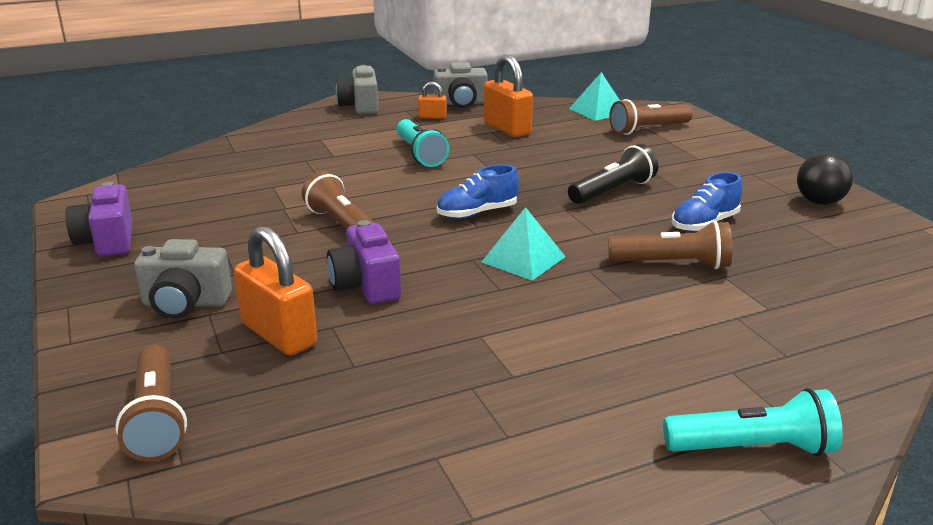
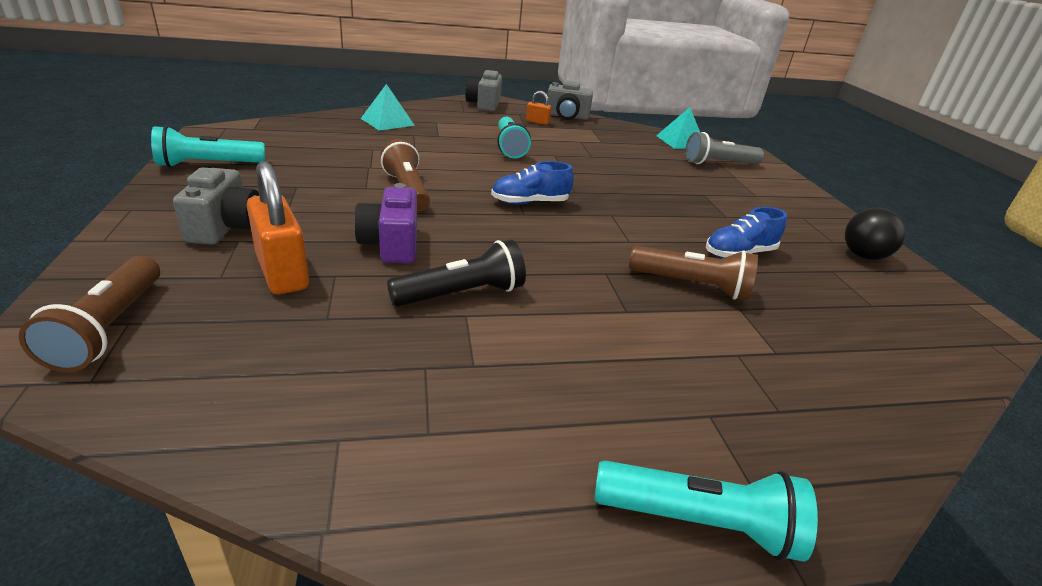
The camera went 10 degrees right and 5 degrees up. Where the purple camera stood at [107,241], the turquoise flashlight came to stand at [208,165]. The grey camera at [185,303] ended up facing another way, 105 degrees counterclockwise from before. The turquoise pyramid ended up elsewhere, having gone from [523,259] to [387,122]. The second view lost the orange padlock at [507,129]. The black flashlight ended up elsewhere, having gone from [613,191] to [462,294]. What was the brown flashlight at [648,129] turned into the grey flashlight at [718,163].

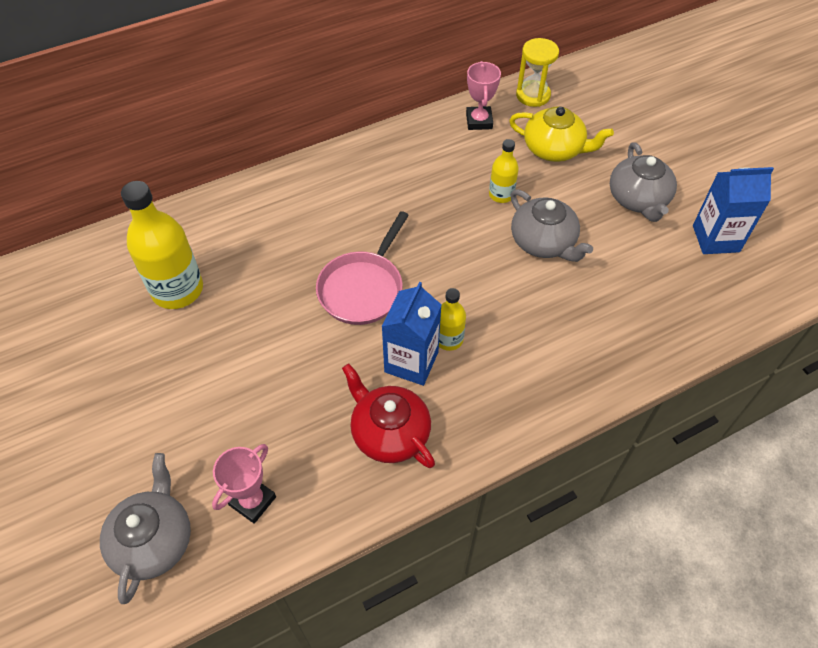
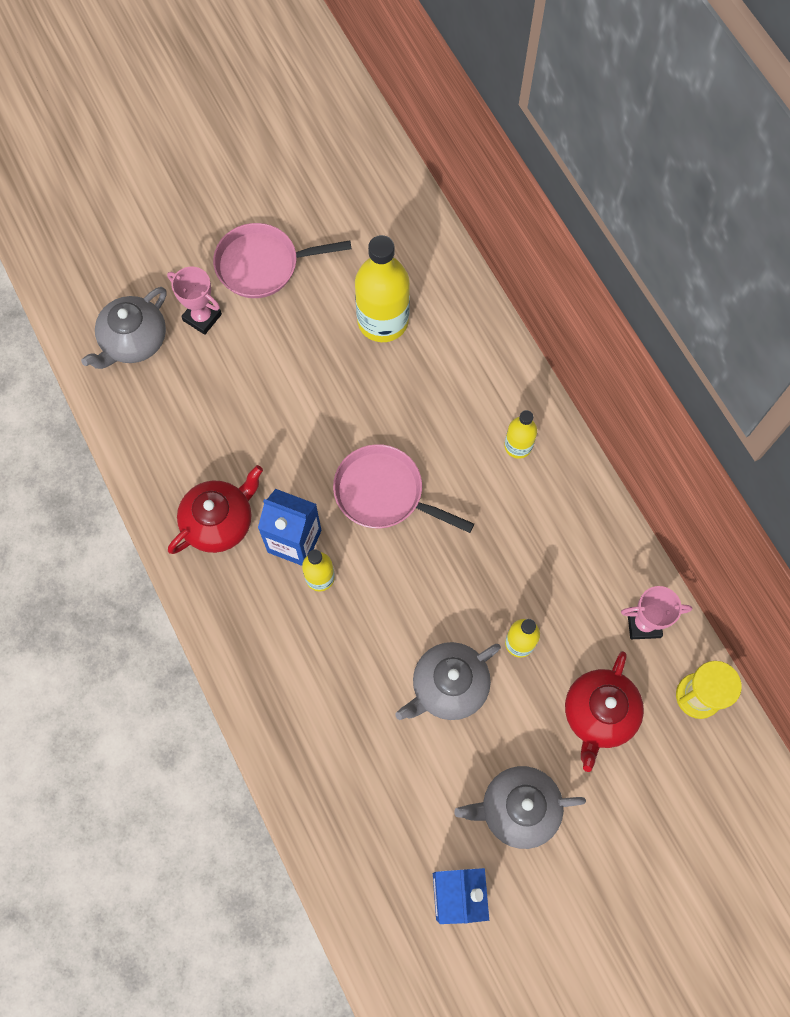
The camera went 90 degrees right and 15 degrees up. The grey teapot at [154,540] ended up facing another way, 120 degrees clockwise from before. The pink trophy ended up elsewhere, having gone from [252,501] to [202,317]. What was the yellow teapot at [554,149] turned into the red teapot at [599,714]. The second view gained the pink pan at [263,265]. The second view gained the yellow bottle at [518,446].

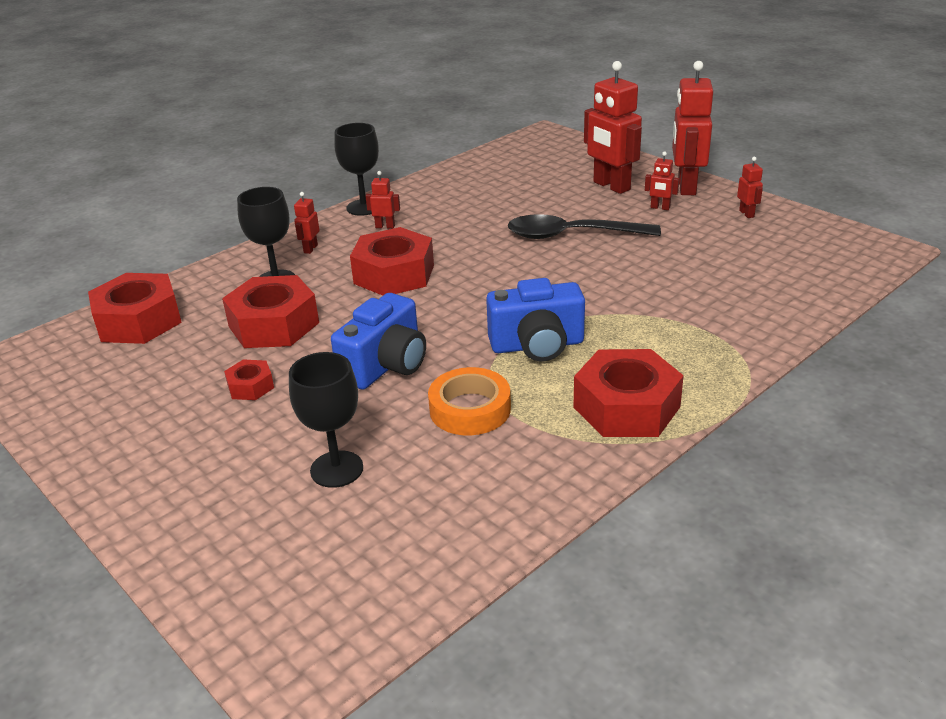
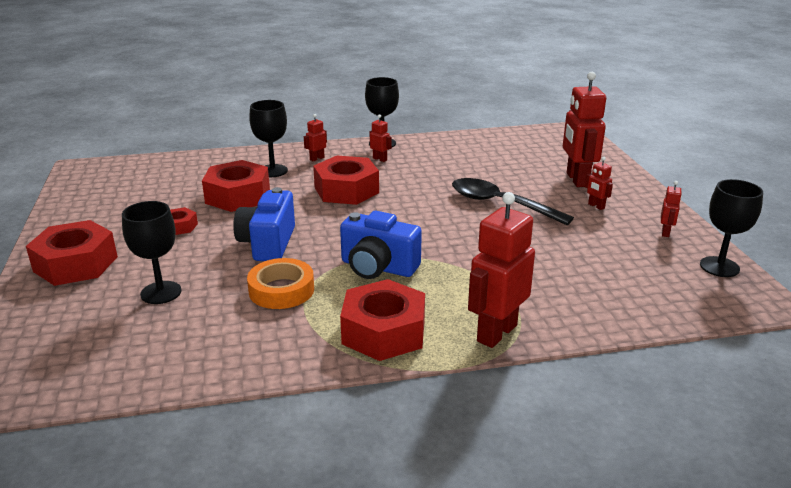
The camera went 30 degrees right and 5 degrees down. The red nut ended up elsewhere, having gone from [139,321] to [76,264]. The blue camera at [386,365] ended up facing another way, 120 degrees clockwise from before. The red robot ended up elsewhere, having gone from [686,187] to [496,333]. The second view gained the black goblet at [719,267].

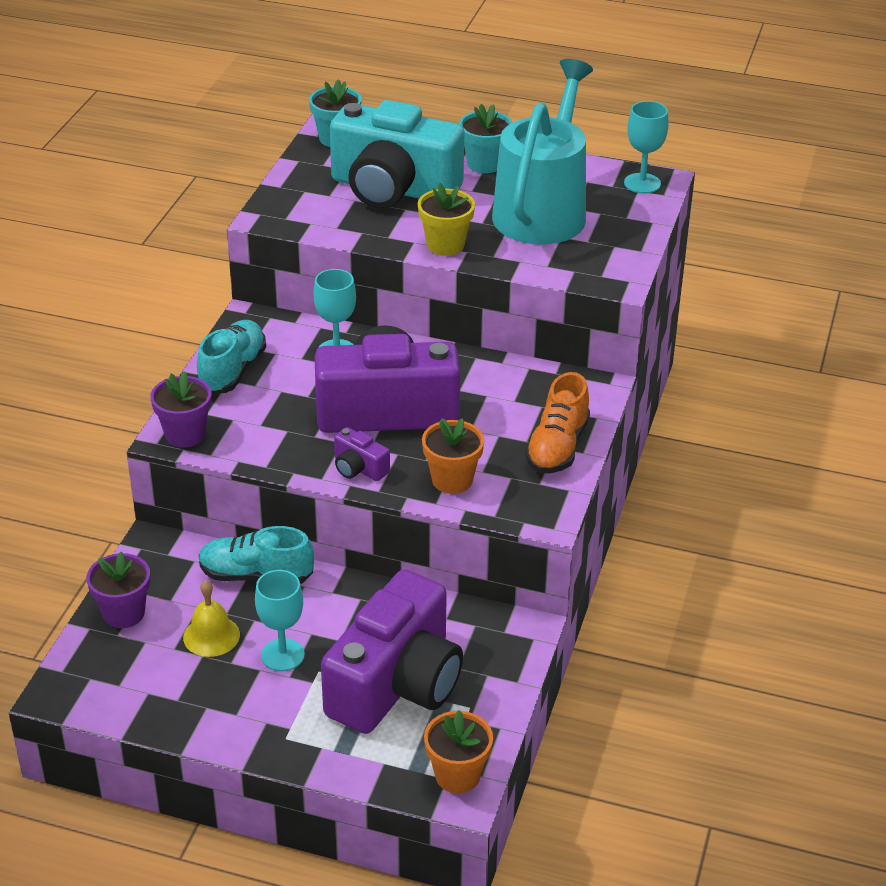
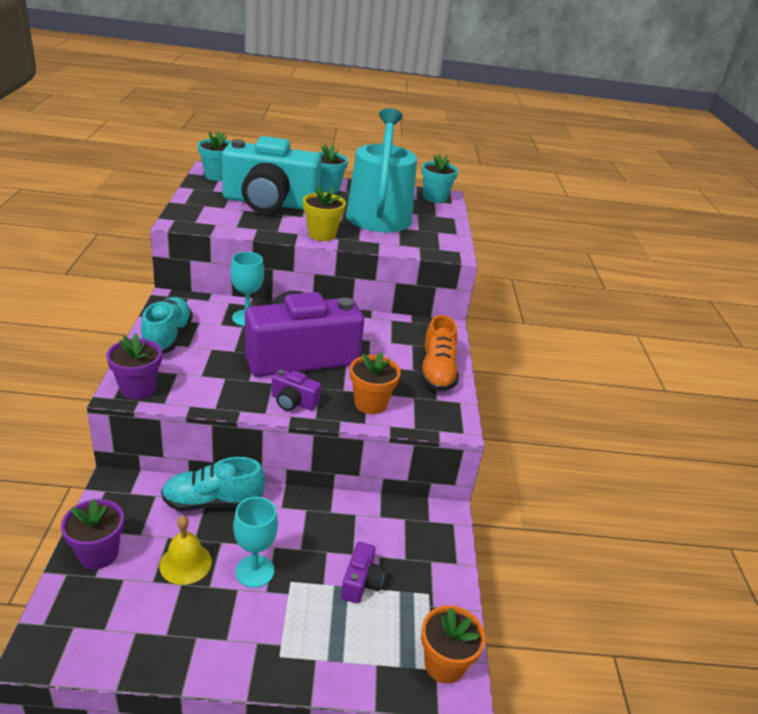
The camera went 20 degrees left and 5 degrees down. The size of the purple camera at [397,684] changed by a factor of 0.40. Where the turquoise goblet stood at [642,183], the turquoise flower pot came to stand at [435,197].

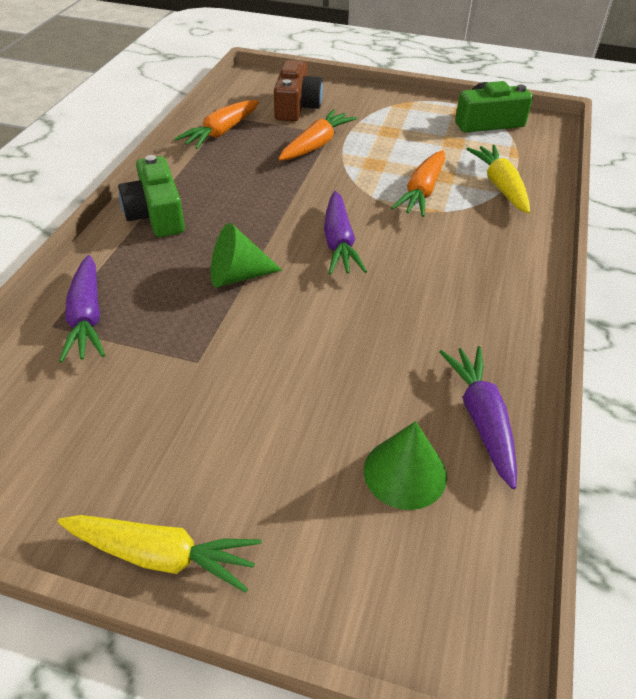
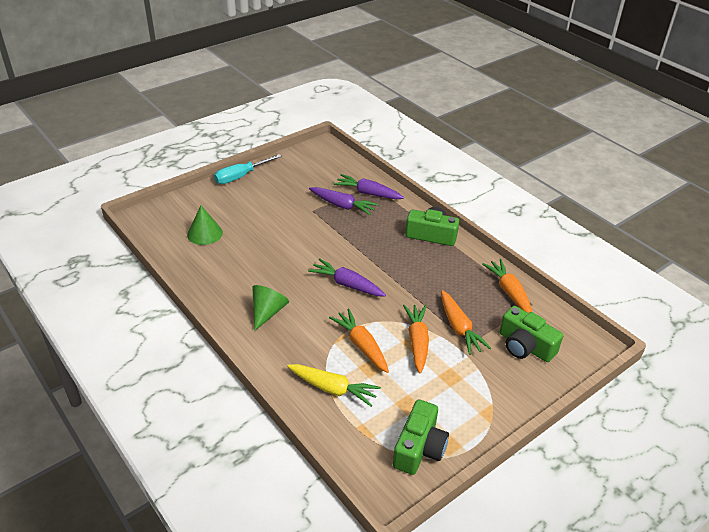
The camera went 125 degrees right and 5 degrees down. Where the yellow carrot stood at [161,556], the turquoise screwdriver came to stand at [241,176]. The green cone ended up elsewhere, having gone from [237,276] to [268,312]. What was the brown camera at [296,106] turned into the green camera at [525,346]. The purple carrot ended up elsewhere, having gone from [481,419] to [342,206]. The second view gained the orange carrot at [417,342].

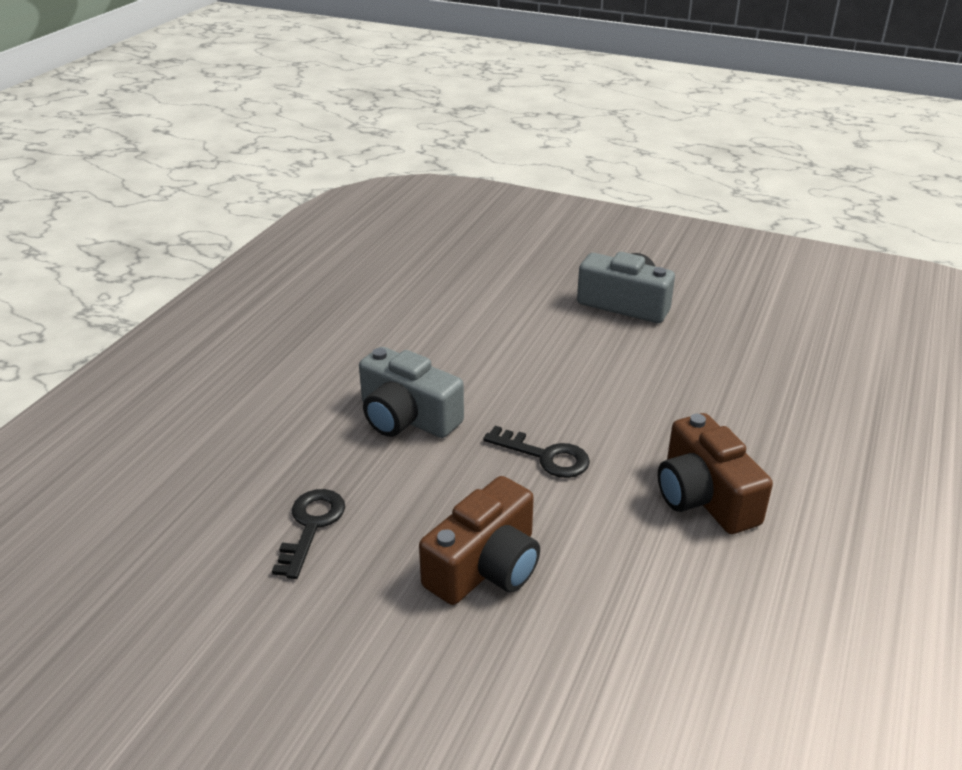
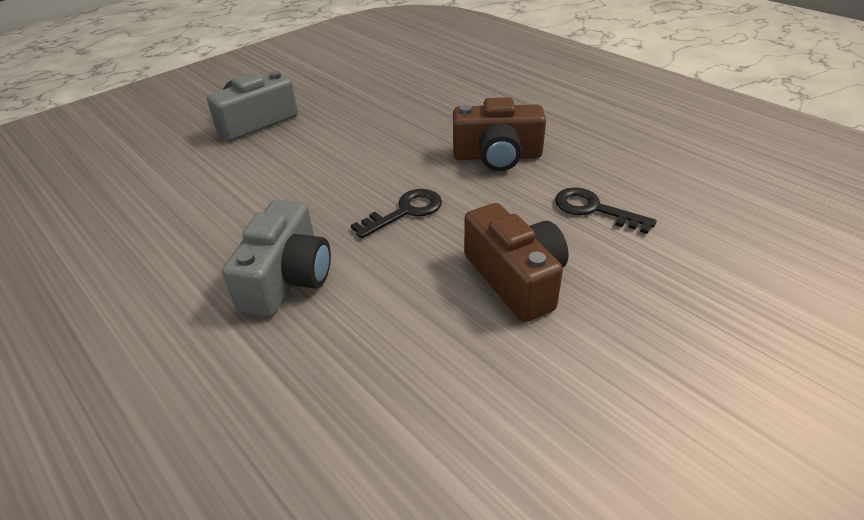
The camera went 65 degrees left and 5 degrees up. The black key ended up elsewhere, having gone from [311,526] to [594,209]. The grey camera at [407,417] ended up facing another way, 45 degrees counterclockwise from before.

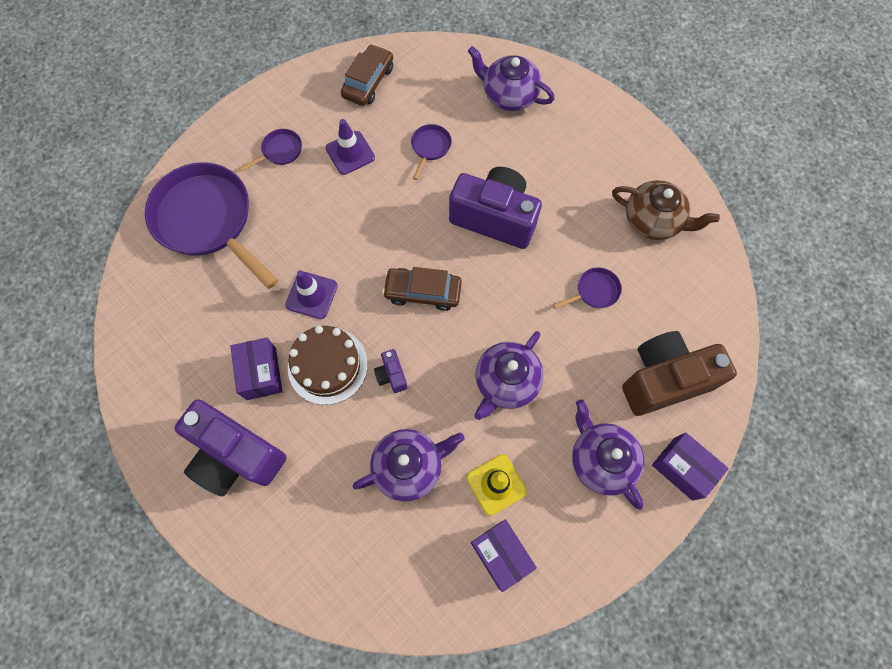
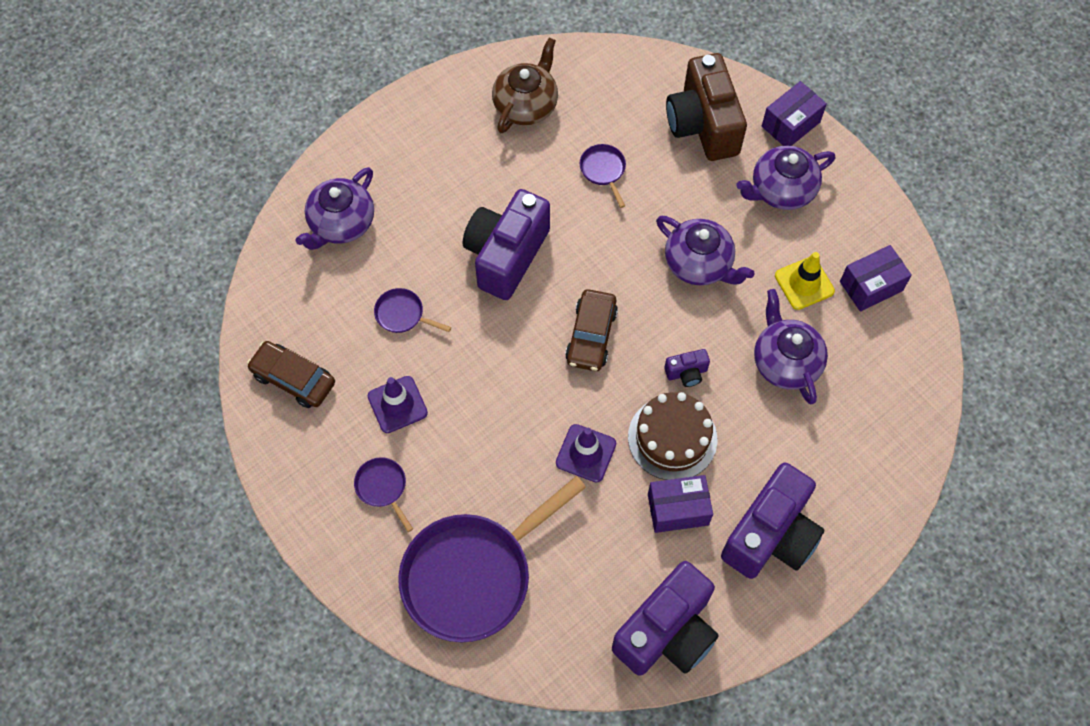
The camera went 85 degrees left and 5 degrees down. The second view gained the purple camera at [667,632].

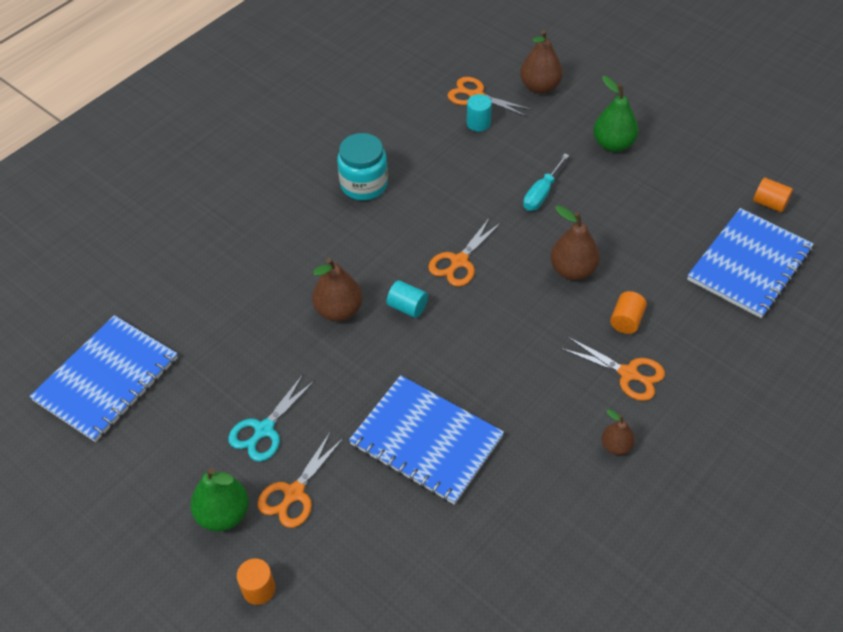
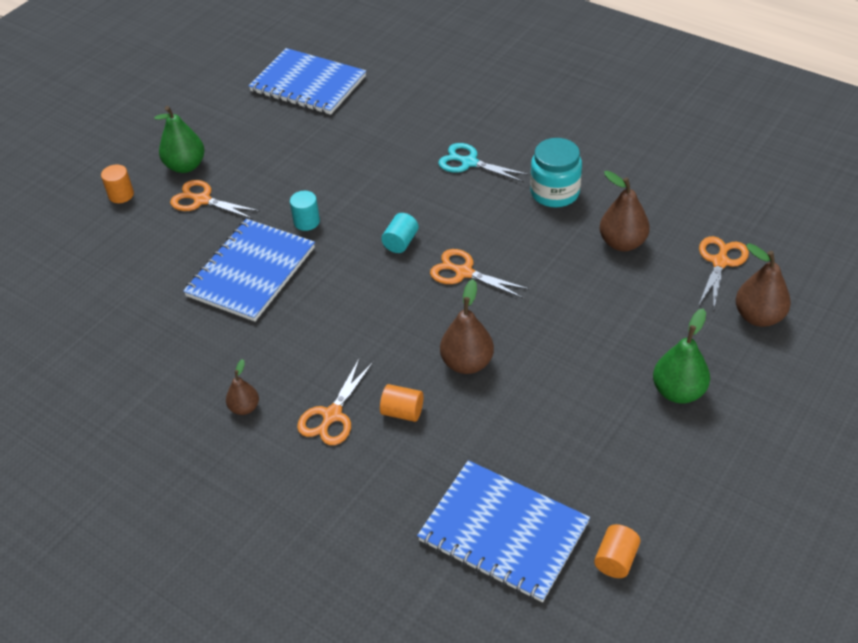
The camera went 85 degrees right and 5 degrees down. The turquoise scissors ended up elsewhere, having gone from [264,429] to [469,162]. The brown pear ended up elsewhere, having gone from [338,310] to [622,243]. The turquoise cylinder ended up elsewhere, having gone from [478,123] to [306,222]. The second view lost the turquoise screwdriver at [542,193].

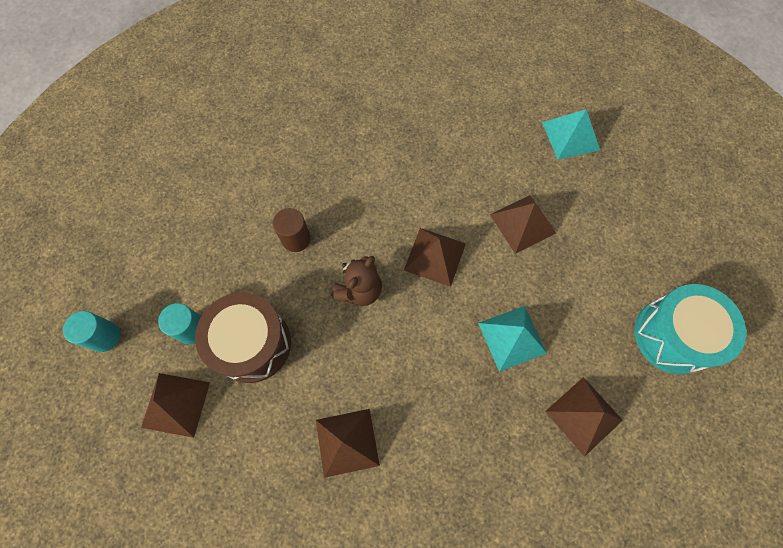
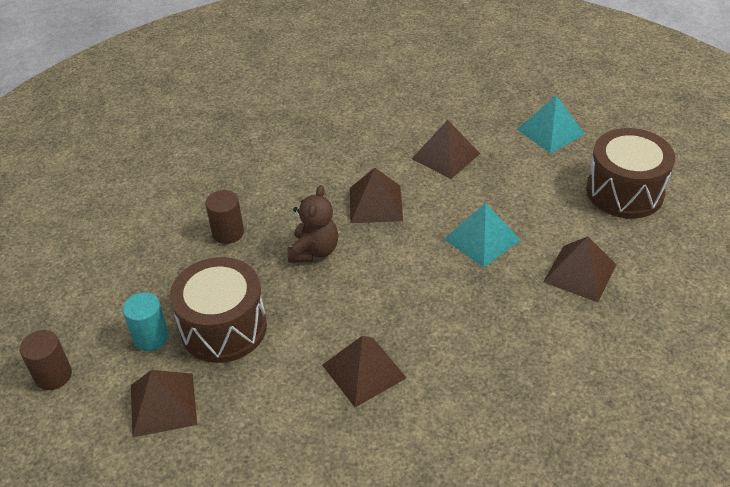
The camera went 20 degrees left and 25 degrees down. What was the turquoise cylinder at [105,336] turned into the brown cylinder at [53,375]. The turquoise pyramid ended up elsewhere, having gone from [570,136] to [550,131]. What was the turquoise drum at [672,336] turned into the brown drum at [624,192].

